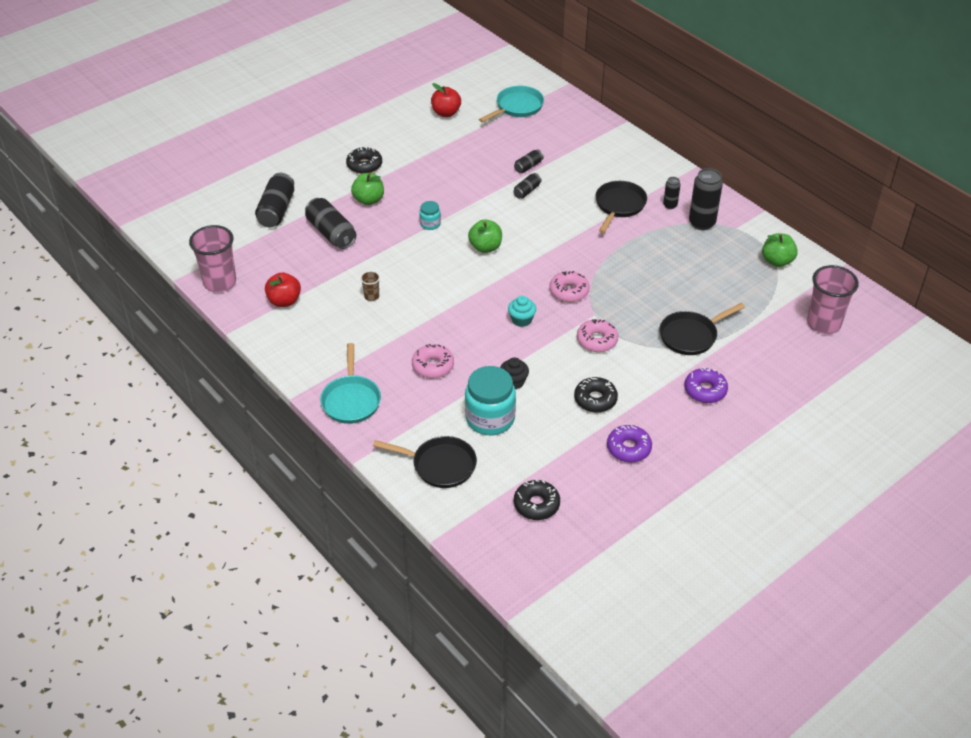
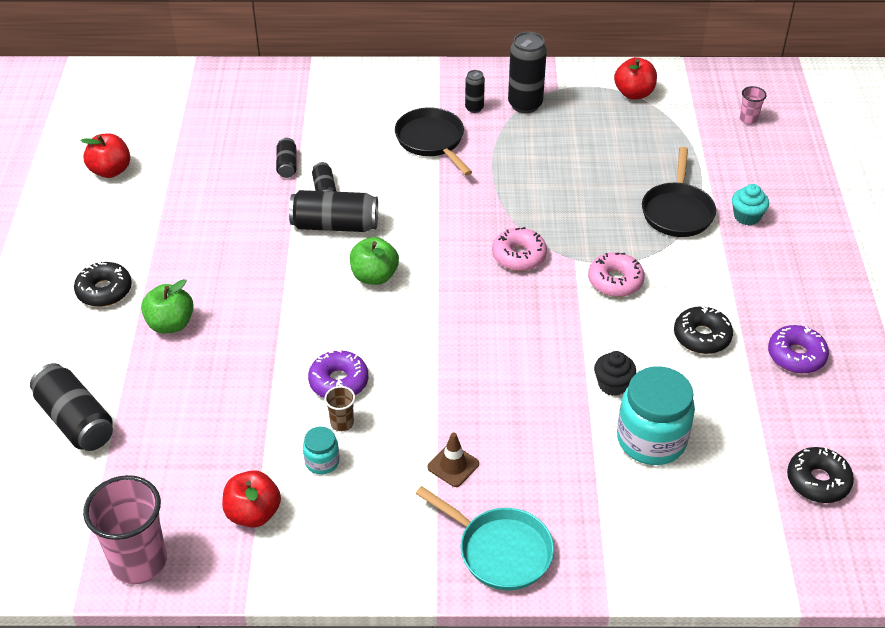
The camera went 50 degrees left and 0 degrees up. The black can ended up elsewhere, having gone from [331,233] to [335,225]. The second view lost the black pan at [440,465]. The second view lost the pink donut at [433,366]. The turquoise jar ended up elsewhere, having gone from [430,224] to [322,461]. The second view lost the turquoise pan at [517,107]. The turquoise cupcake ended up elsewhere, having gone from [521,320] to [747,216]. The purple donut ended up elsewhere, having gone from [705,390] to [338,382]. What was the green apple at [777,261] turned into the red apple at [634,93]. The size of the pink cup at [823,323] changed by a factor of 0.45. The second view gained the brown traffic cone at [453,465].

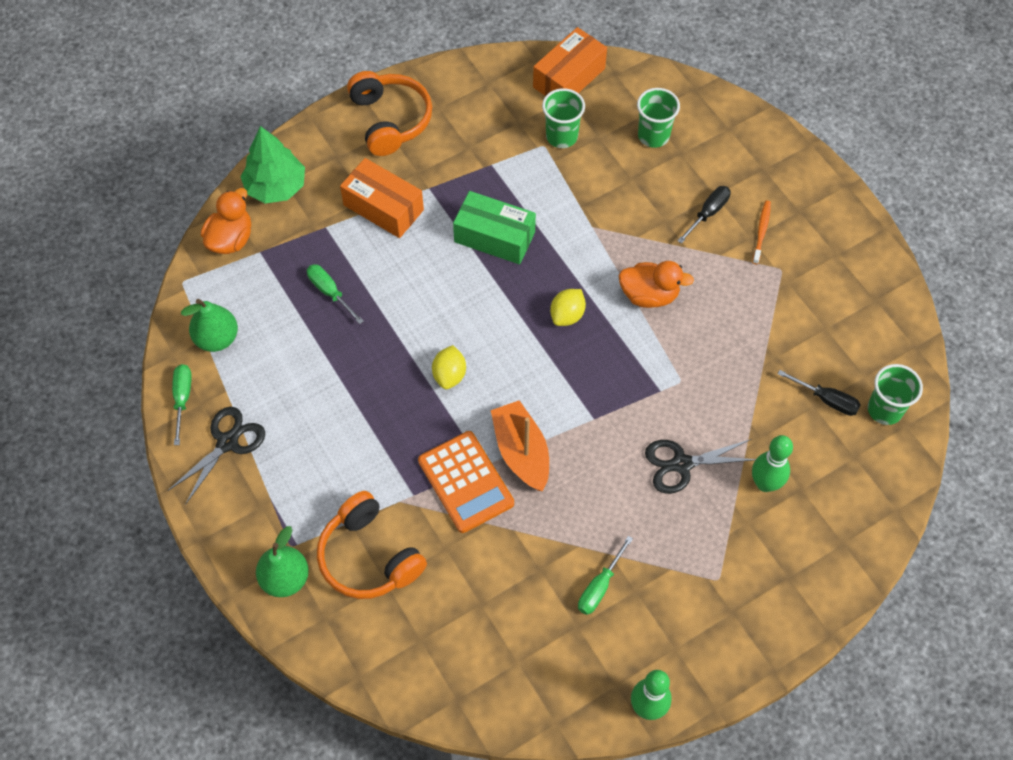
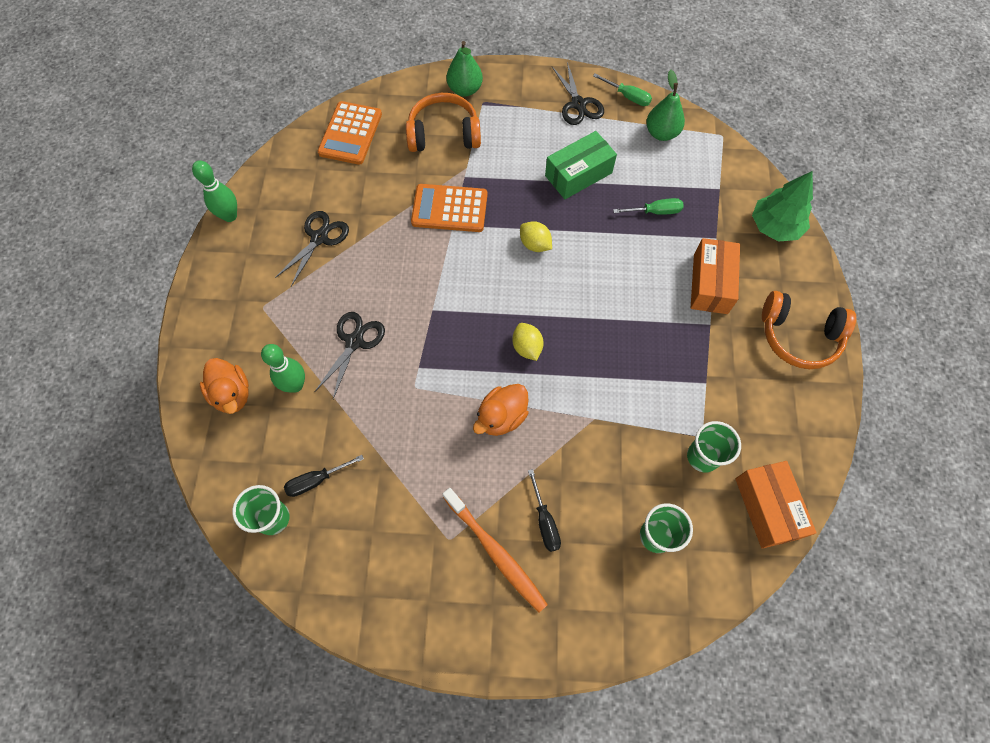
The camera went 125 degrees right and 5 degrees up. The orange duck ended up elsewhere, having gone from [231,239] to [232,394]. The orange box at [383,207] ended up facing another way, 60 degrees counterclockwise from before. The green box ended up elsewhere, having gone from [494,237] to [578,174]. The second view lost the orange boat at [521,452]. Where the green screwdriver stood at [599,587], the black scissors came to stand at [319,238]. The size of the orange toothbrush at [761,231] changed by a factor of 1.89. The second view gained the orange calculator at [350,133].

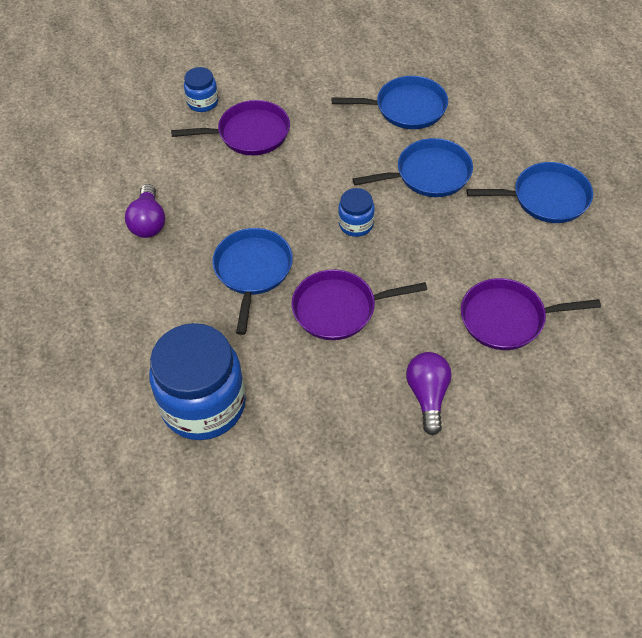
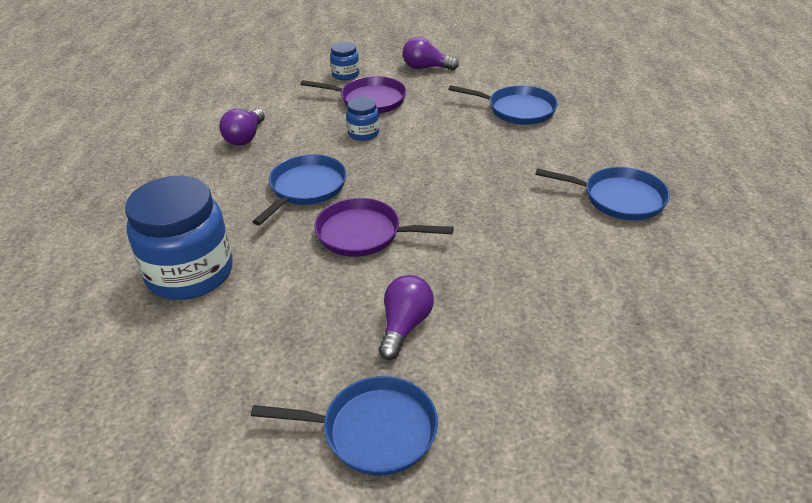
The camera went 20 degrees right and 15 degrees down. The blue jar ended up elsewhere, having gone from [356,224] to [363,133]. The blue pan ended up elsewhere, having gone from [429,174] to [373,430]. The second view lost the purple pan at [507,319]. The second view gained the purple light bulb at [426,68].

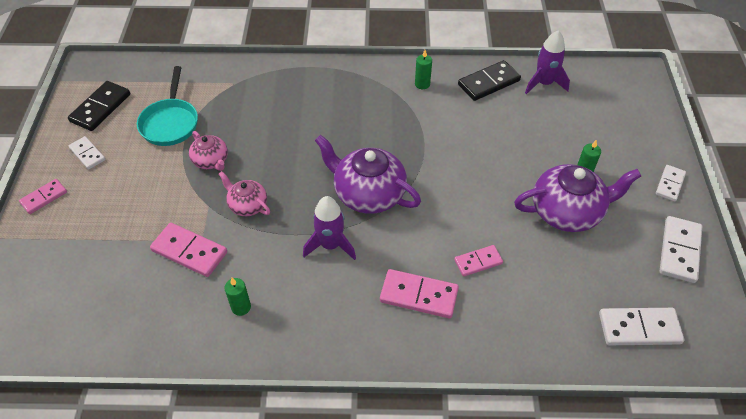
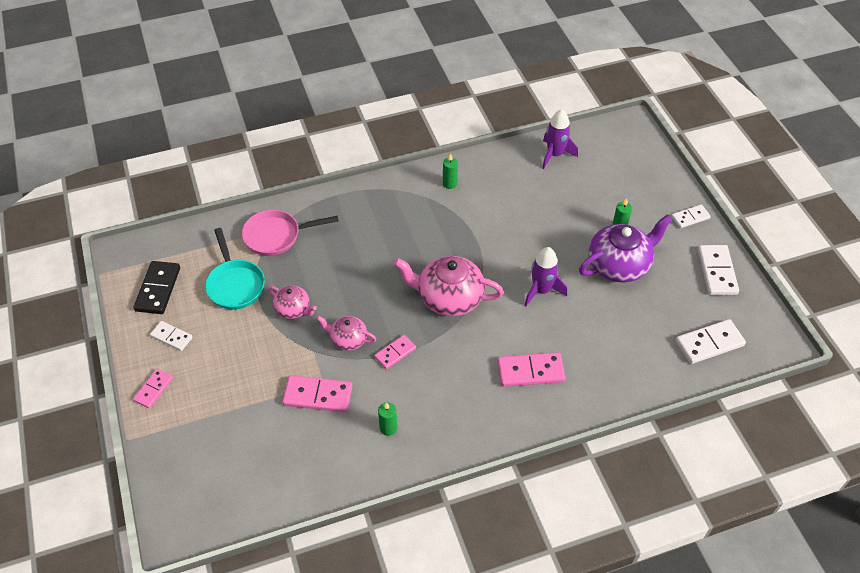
The camera went 20 degrees left and 0 degrees up. The purple rocket ended up elsewhere, having gone from [330,245] to [541,290]. What was the purple teapot at [368,194] turned into the pink teapot at [449,298]. The pink domino ended up elsewhere, having gone from [478,262] to [395,353]. The second view lost the black domino at [488,82]. The white domino at [670,184] ended up facing another way, 60 degrees clockwise from before. The second view gained the pink pan at [276,236].

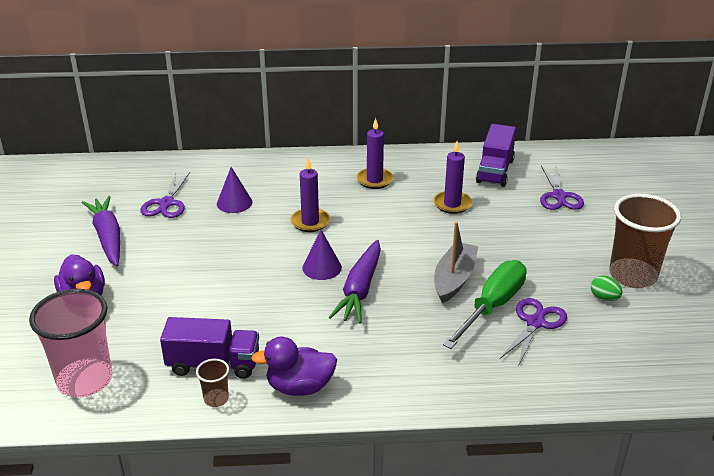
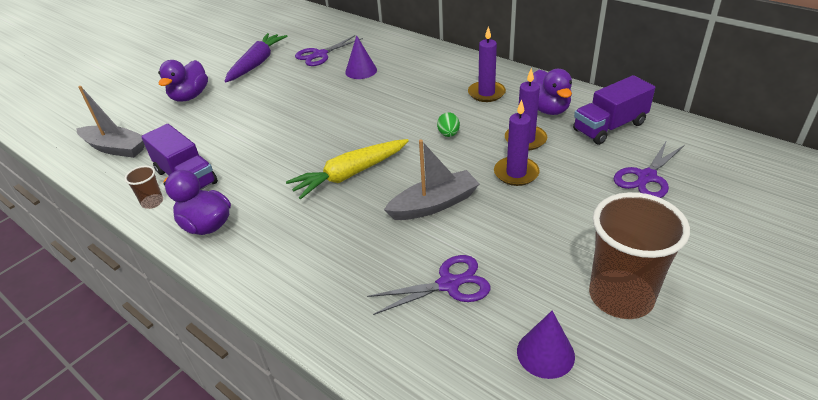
The camera went 45 degrees right and 5 degrees up. Where the pink cup stood at [85,380], the grey boat came to stand at [116,148]. The purple candle ended up elsewhere, having gone from [310,222] to [516,173]. The purple cone ended up elsewhere, having gone from [322,267] to [545,353]. What was the purple carrot at [360,290] turned into the yellow carrot at [350,175]. The second view lost the green screwdriver at [492,306]. The green egg ended up elsewhere, having gone from [604,298] to [448,134]. The second view gained the purple duck at [548,109].

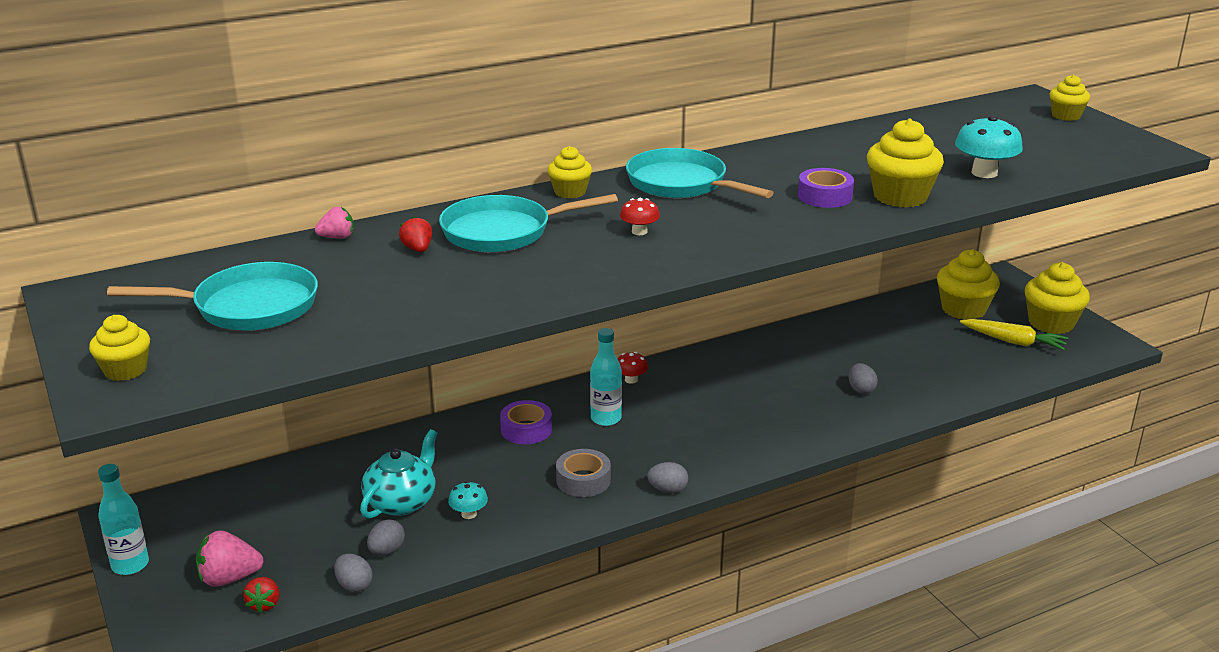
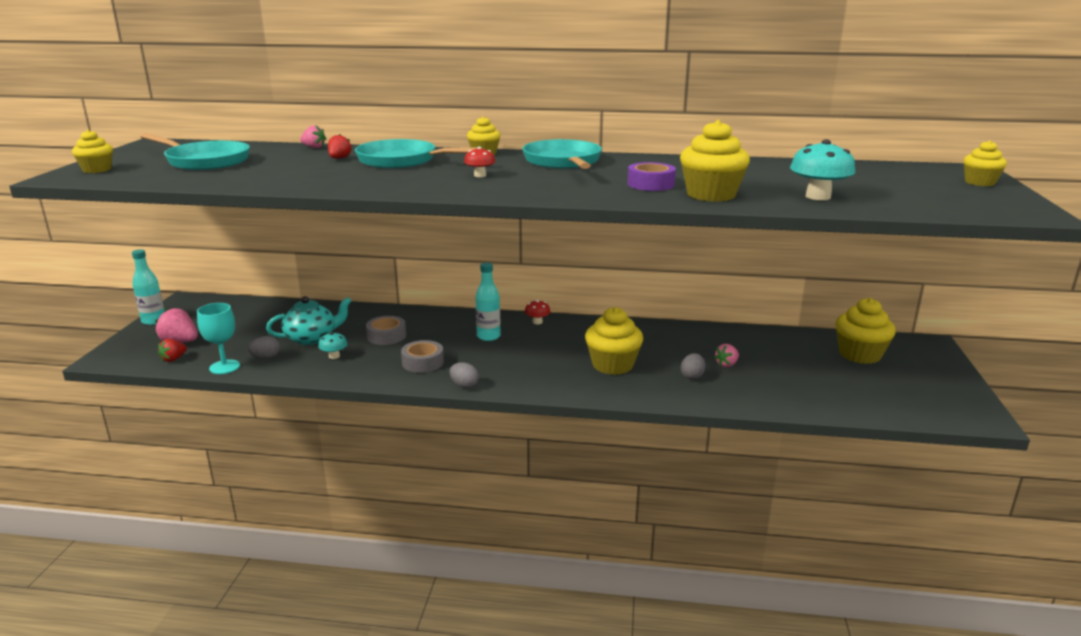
The camera went 35 degrees right and 5 degrees down. Where the grey egg stood at [354,585], the turquoise goblet came to stand at [224,367]. The second view lost the purple tape at [526,429]. The second view lost the yellow carrot at [1013,342]. The yellow cupcake ended up elsewhere, having gone from [1051,323] to [612,365]. The second view gained the grey tape at [386,336]. The second view gained the pink strawberry at [726,364].

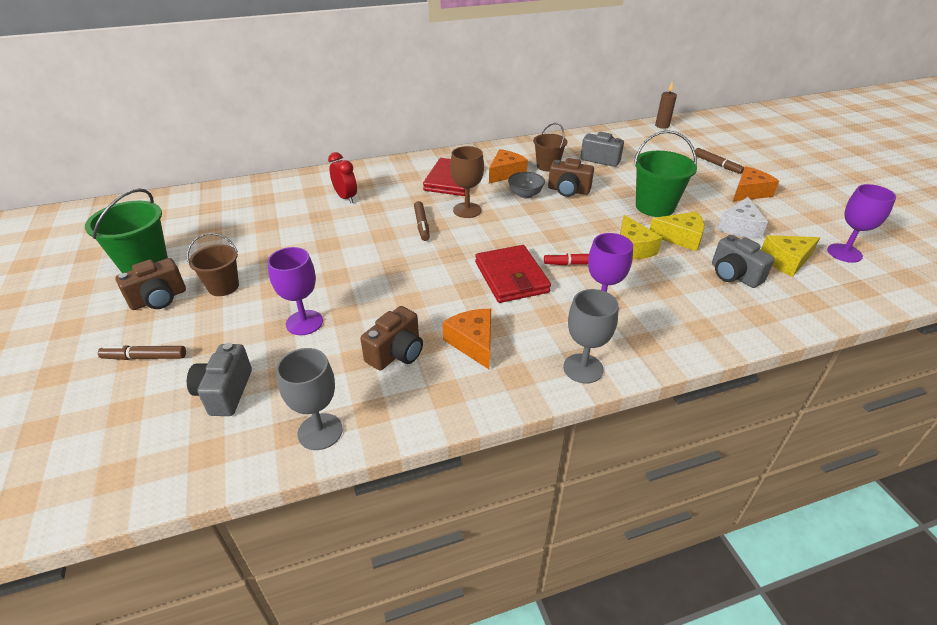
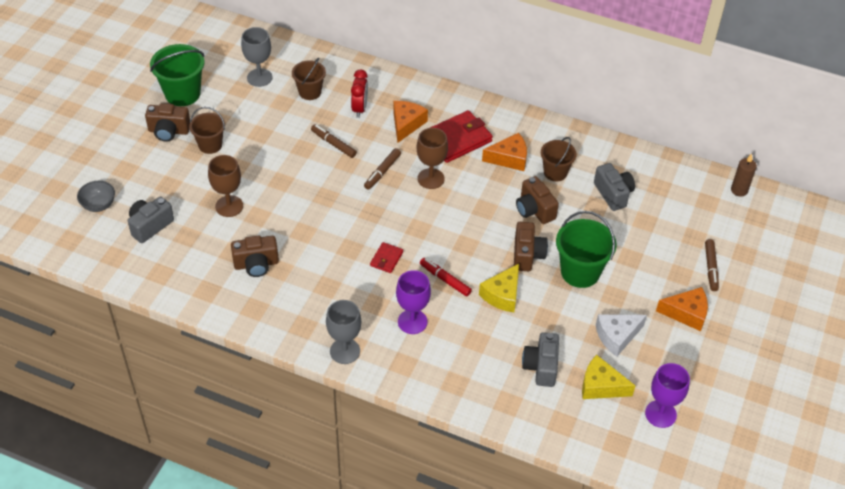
The camera went 40 degrees right and 10 degrees up. The brown marker ended up elsewhere, having gone from [145,357] to [333,144]. What was the purple goblet at [304,322] turned into the brown goblet at [229,206]. The grey goblet ended up elsewhere, having gone from [320,431] to [259,77]. The orange cheese ended up elsewhere, having gone from [473,343] to [406,124]. The size of the red wallet at [511,277] changed by a factor of 0.50. The grey bowl ended up elsewhere, having gone from [525,194] to [98,205]. The second view lost the yellow cheese at [680,238]. The second view gained the brown bucket at [310,92]. The second view gained the brown camera at [527,255].

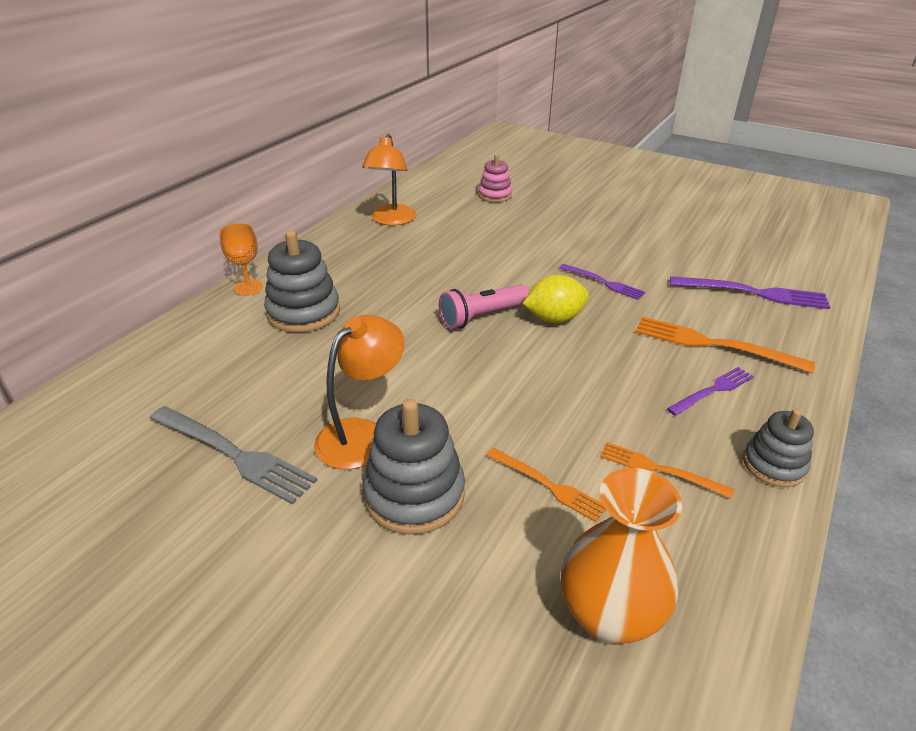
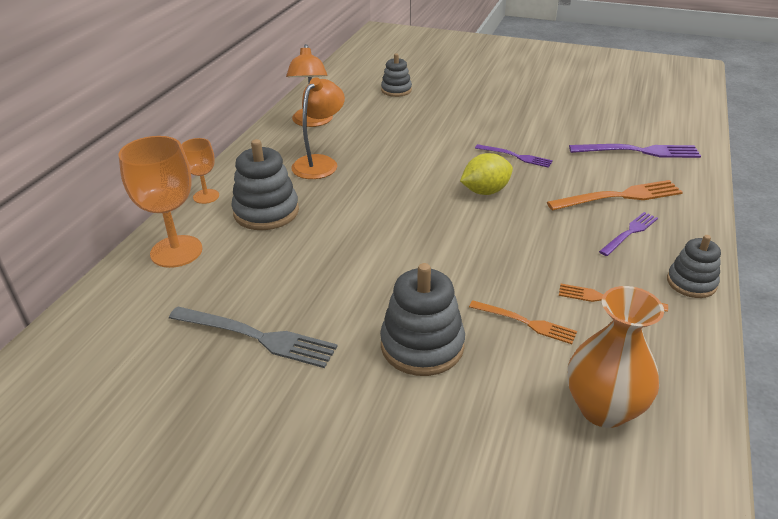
The camera went 10 degrees left and 0 degrees up. The orange lamp ended up elsewhere, having gone from [362,434] to [320,163]. The second view lost the pink flashlight at [482,316]. What was the pink stacking toy at [495,195] turned into the grey stacking toy at [396,90]. The orange fork at [713,344] ended up facing another way, 150 degrees clockwise from before. The second view gained the orange goblet at [176,251].

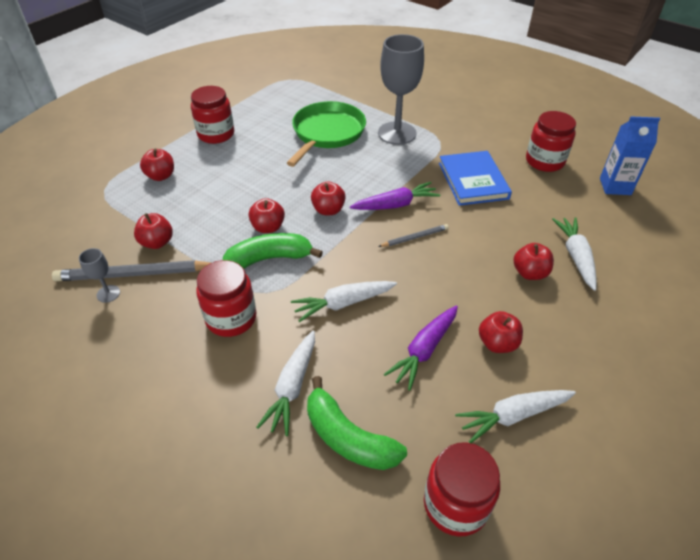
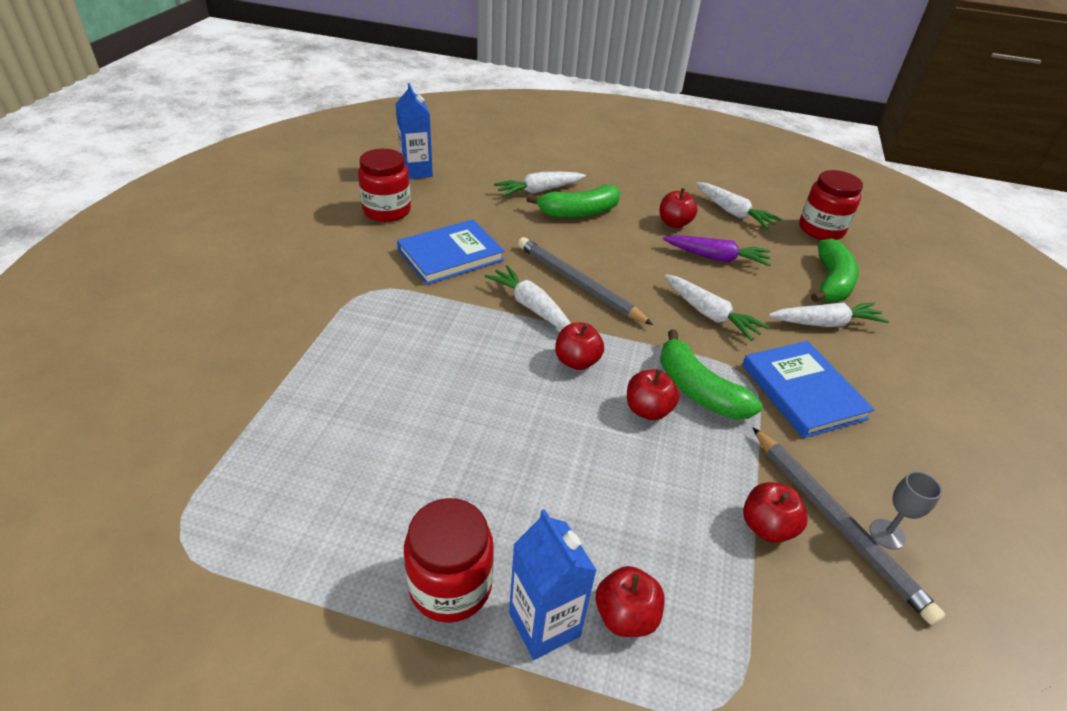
The camera went 115 degrees left and 5 degrees down. Where the red jar stood at [231,318], the blue book came to stand at [802,392]. The second view lost the green pan at [327,133]. What was the purple carrot at [395,205] turned into the white carrot at [531,306]. The second view lost the grey goblet at [397,133]. The size of the grey pencil at [414,237] changed by a factor of 1.95. Where the red apple stood at [529,273], the green banana came to stand at [579,212]. The second view gained the blue carton at [544,624].

